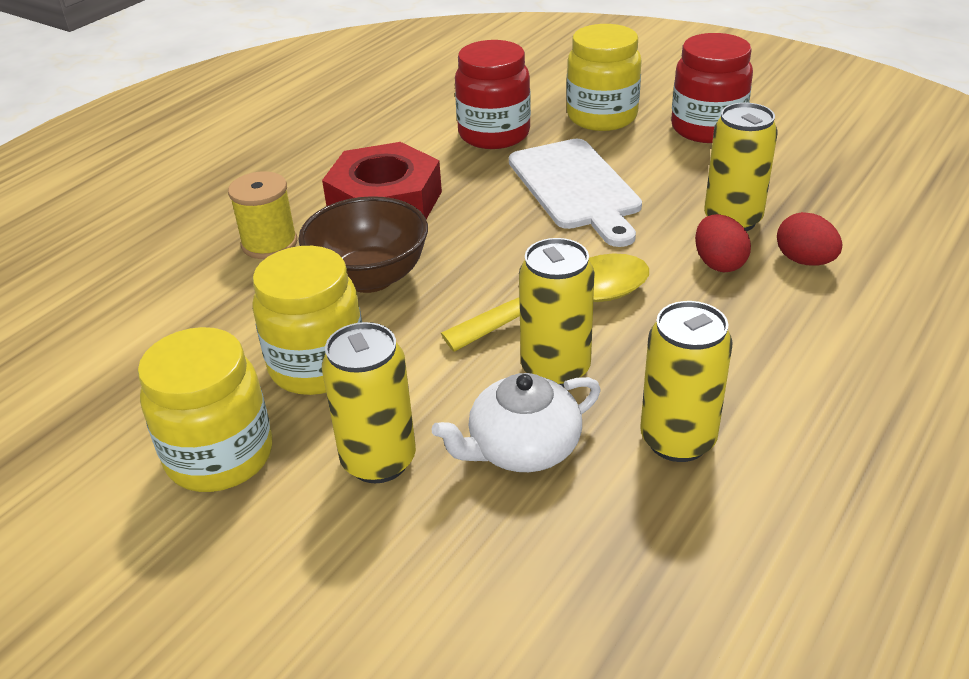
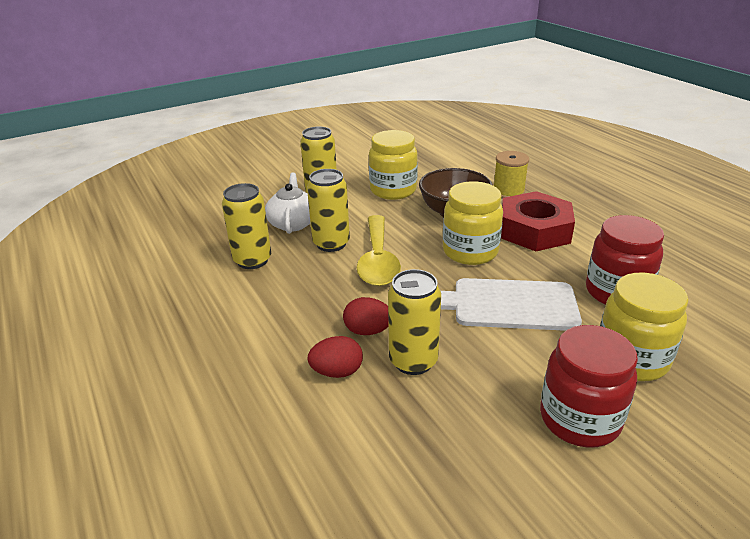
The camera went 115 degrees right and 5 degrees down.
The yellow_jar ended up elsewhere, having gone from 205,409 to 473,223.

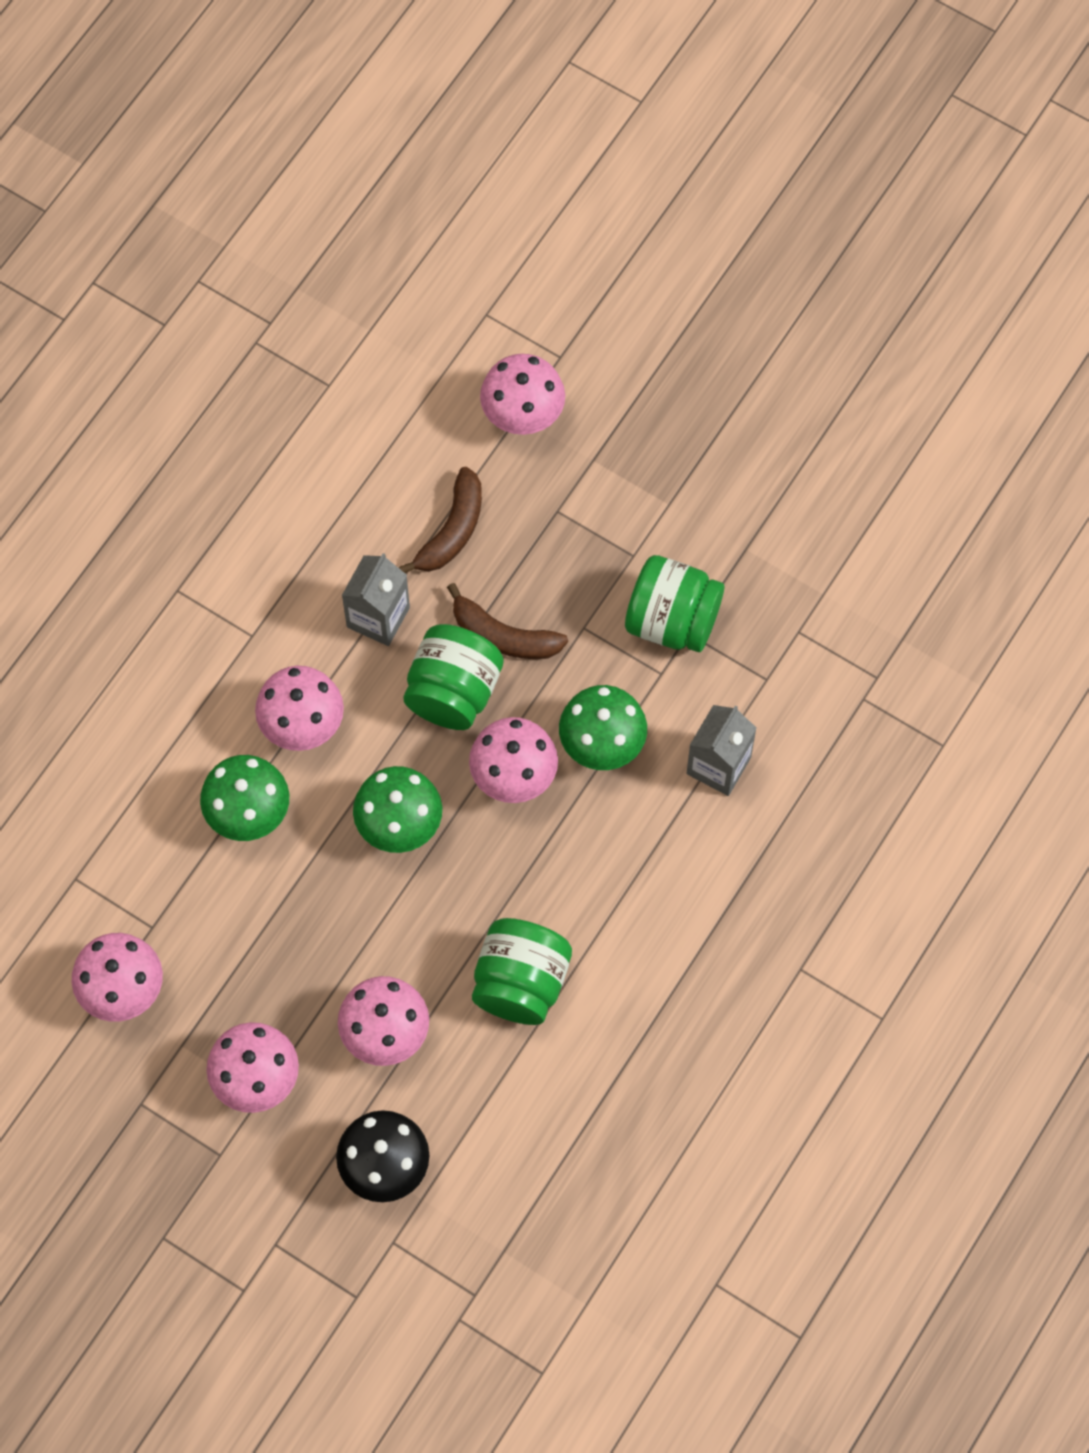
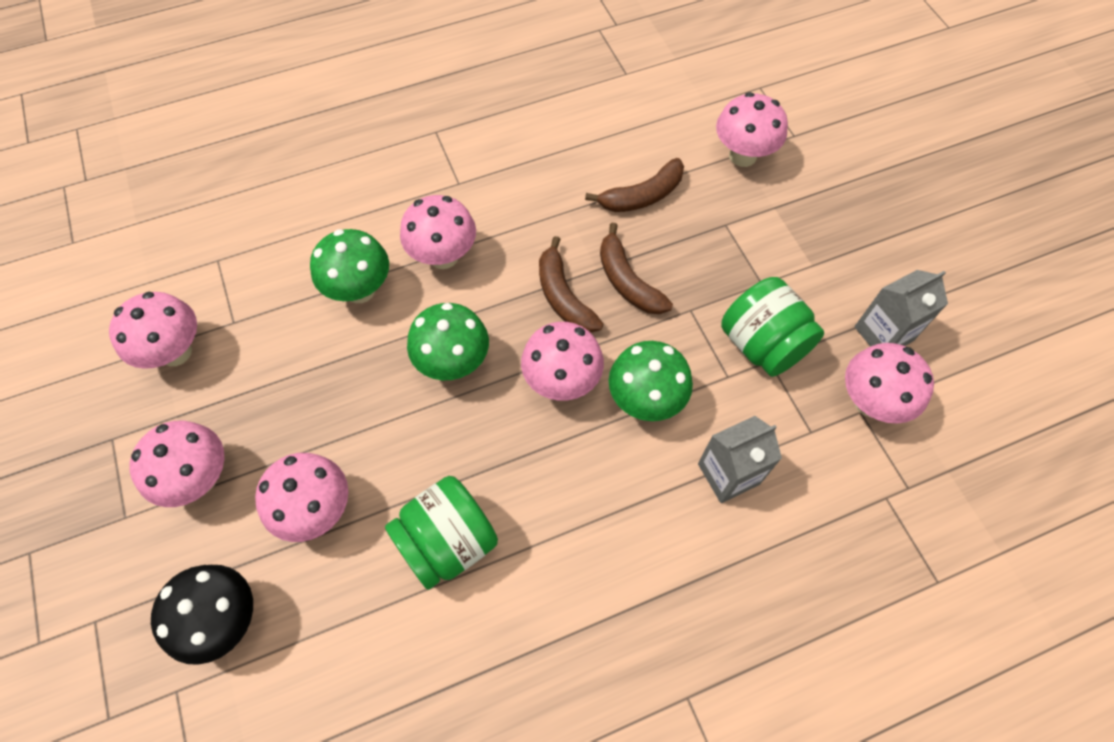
The camera went 35 degrees right and 5 degrees down.
The grey_carton ended up elsewhere, having gone from 376,599 to 901,308.
Where the green_jar stood at 454,677, the brown_banana came to stand at 571,284.
The second view gained the pink_mushroom at 889,383.

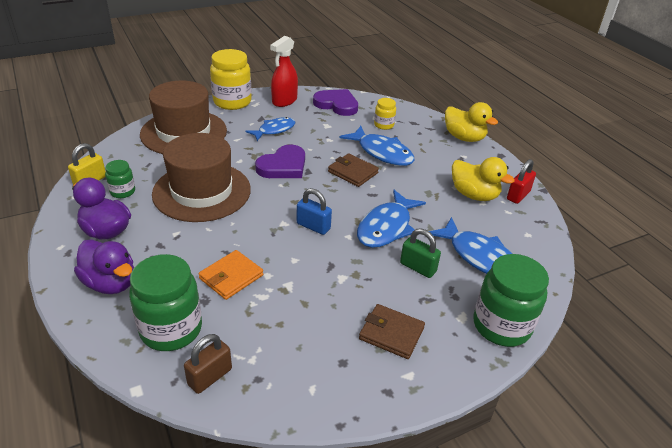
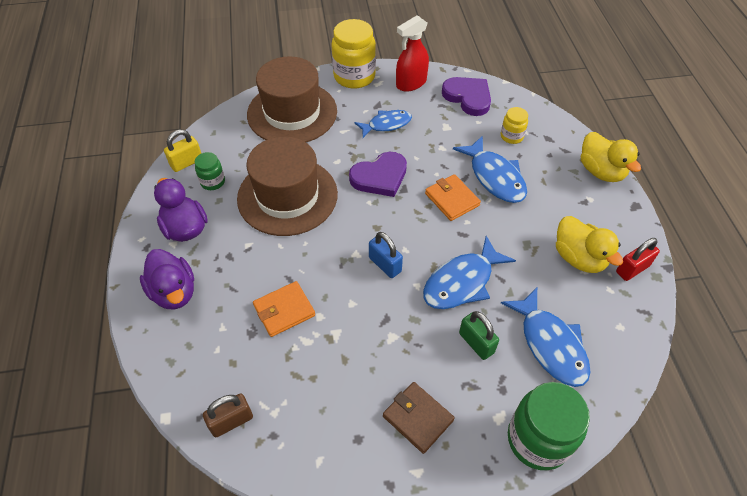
The camera went 20 degrees right and 15 degrees up.
What was the brown_wallet at 353,170 turned into the orange_wallet at 453,197.
The second view lost the green_jar at 165,302.

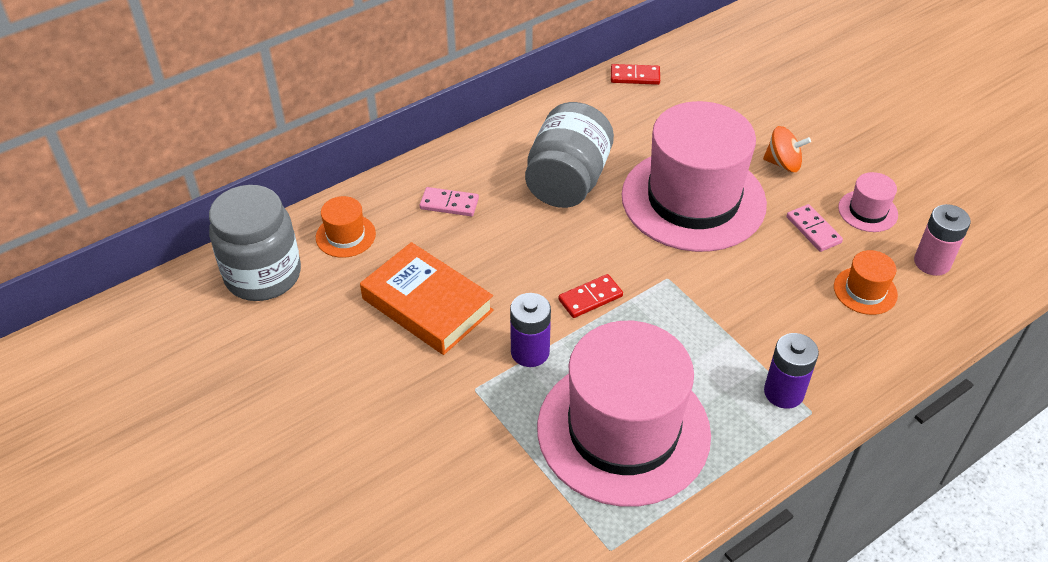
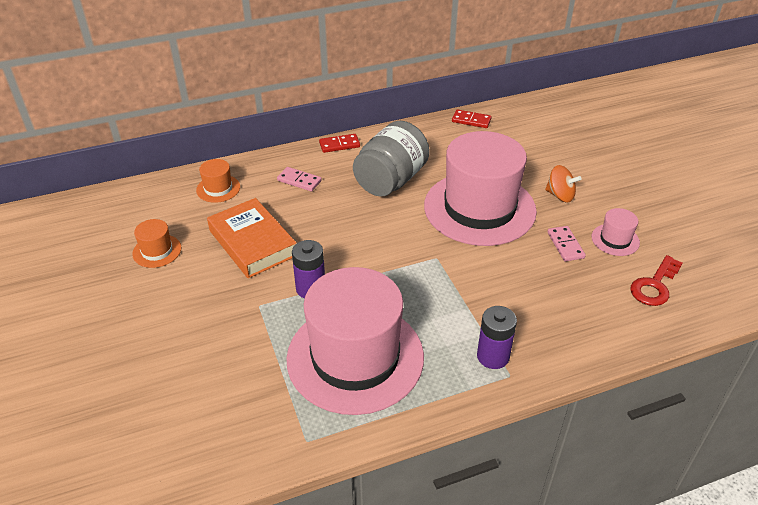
The camera went 15 degrees right and 5 degrees down.
The second view lost the grey_jar at 255,243.
Where the pink_battery stood at 942,240, the red_key came to stand at 656,280.
The orange_hat ended up elsewhere, having gone from 866,282 to 156,243.
The red_domino ended up elsewhere, having gone from 590,296 to 339,143.

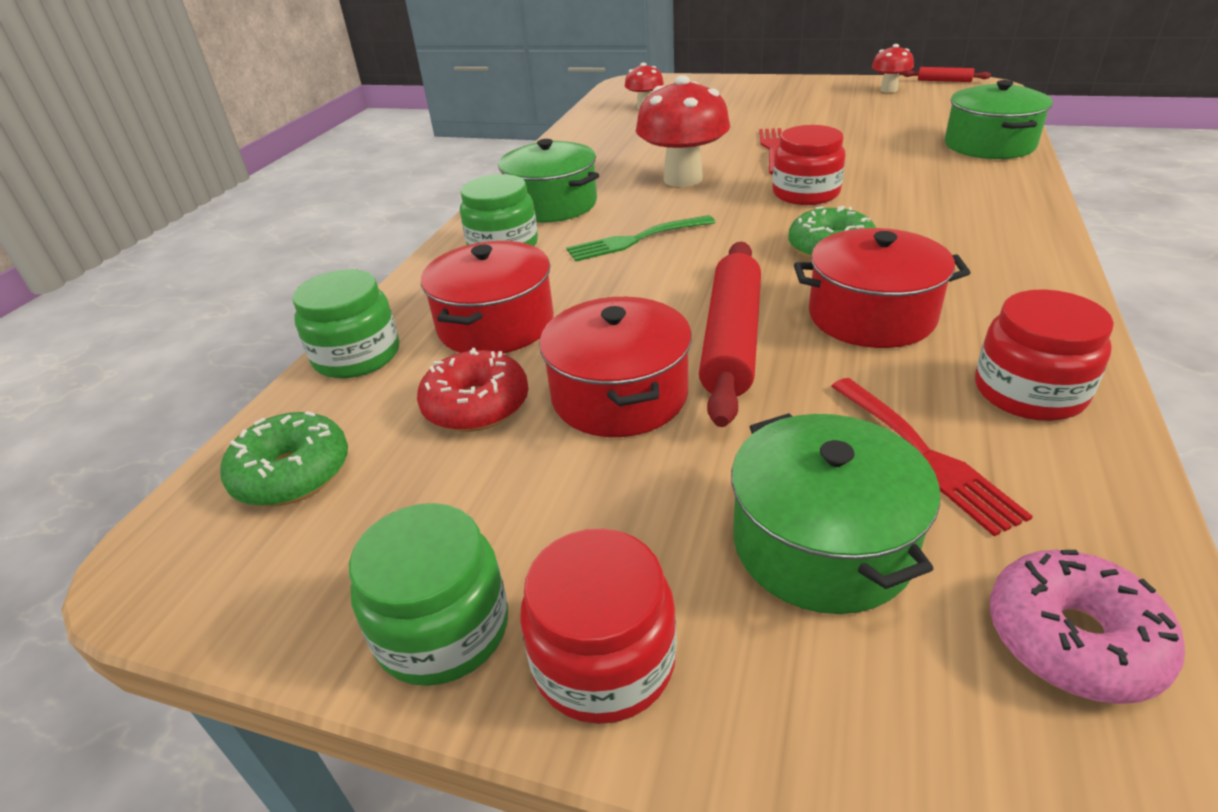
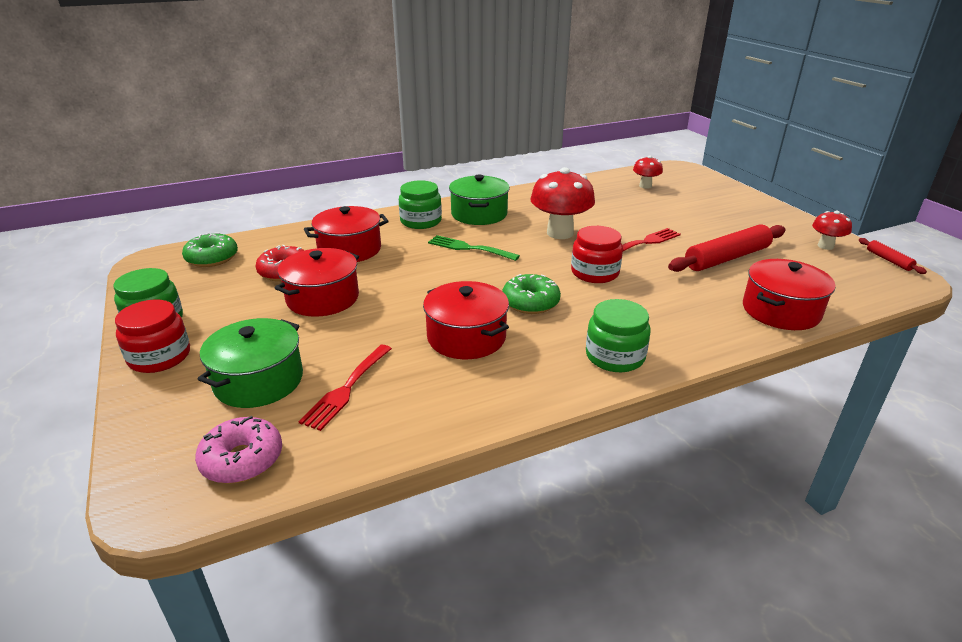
The camera went 45 degrees right and 5 degrees down.
What was the green_pot at 999,119 turned into the red_pot at 789,294.
The red_rolling_pin ended up elsewhere, having gone from 730,334 to 726,248.
The green_jar ended up elsewhere, having gone from 345,323 to 618,335.
The second view lost the red_jar at 1044,355.

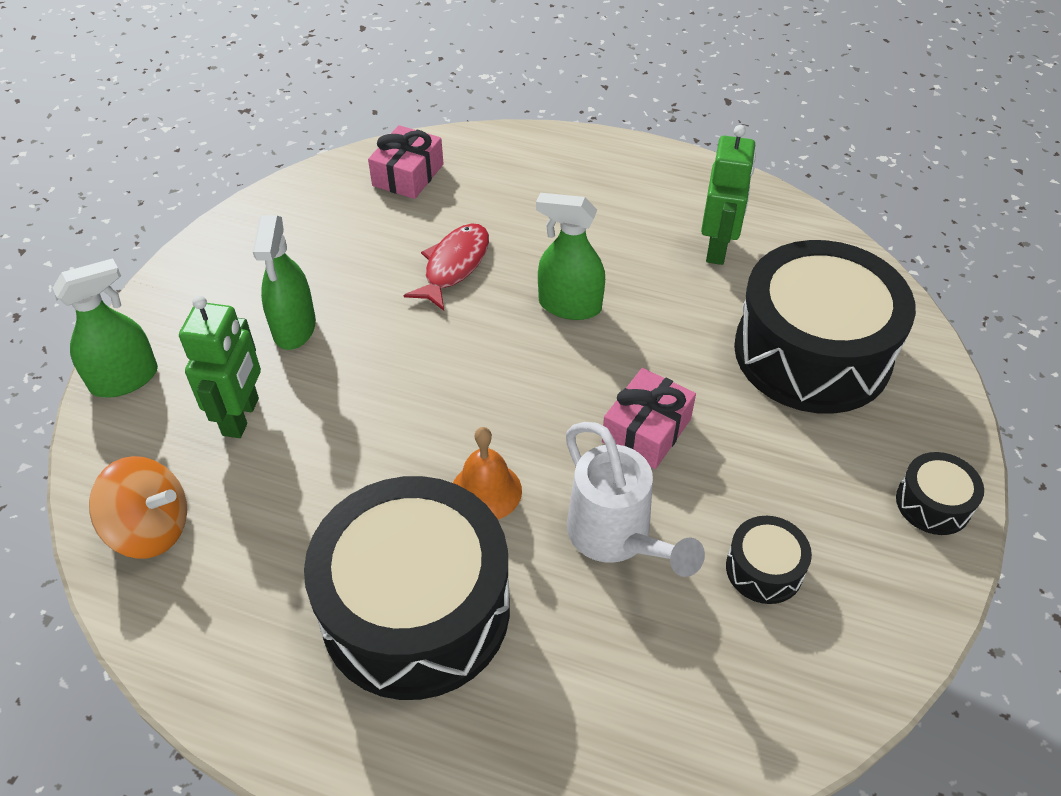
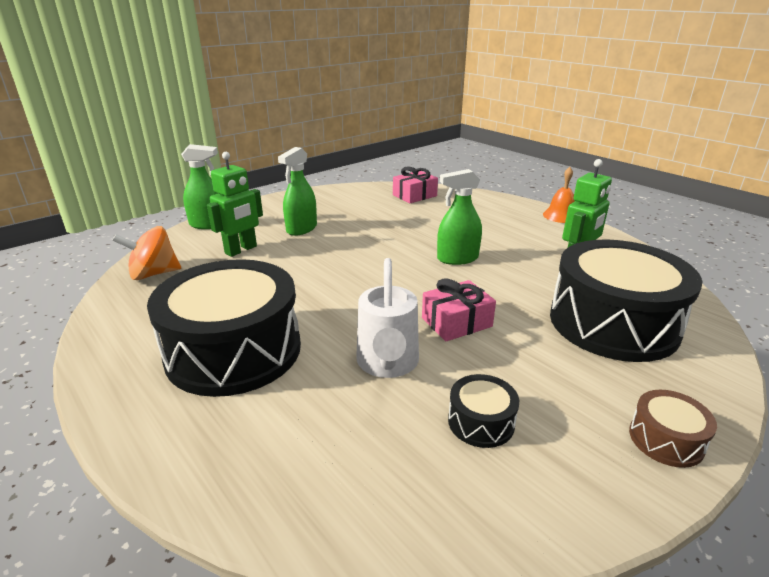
The camera went 30 degrees right and 20 degrees down.
The green_spray_bottle at 570,256 ended up facing another way, 60 degrees counterclockwise from before.
The second view lost the red_fish at 446,267.
The orange_bell ended up elsewhere, having gone from 487,473 to 559,195.
What was the black_drum at 940,493 turned into the brown_drum at 673,429.
The orange_spinning_top at 138,507 ended up facing another way, 120 degrees clockwise from before.

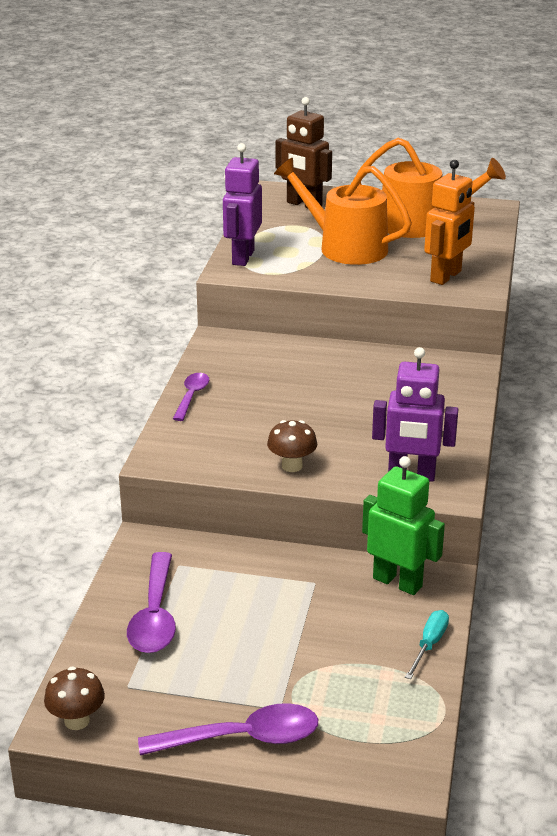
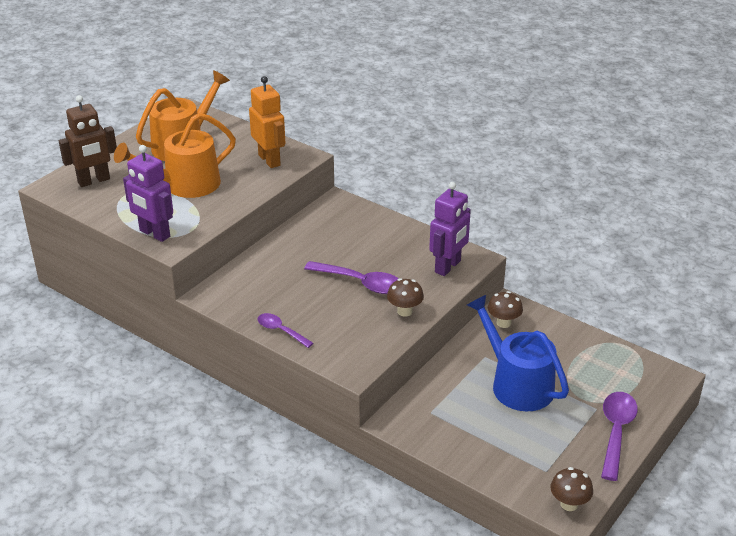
The camera went 65 degrees left and 5 degrees up.
Where the green_robot stood at 403,525, the brown_mushroom came to stand at 505,309.
The purple_spoon ended up elsewhere, having gone from 151,602 to 351,277.
The second view lost the turquoise_screwdriver at 427,644.
The second view gained the blue_watering_can at 518,353.

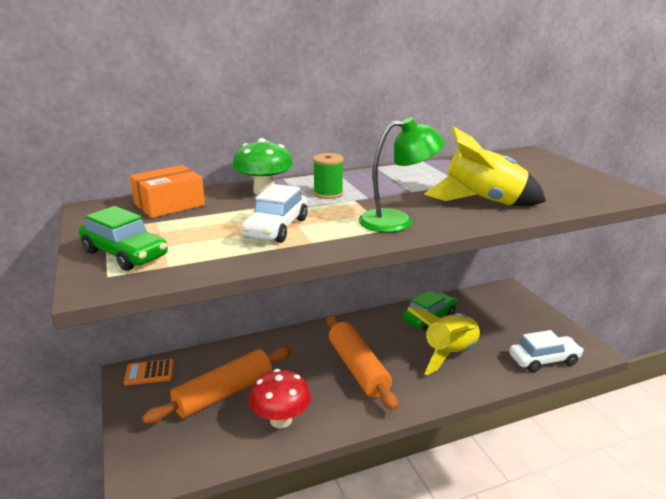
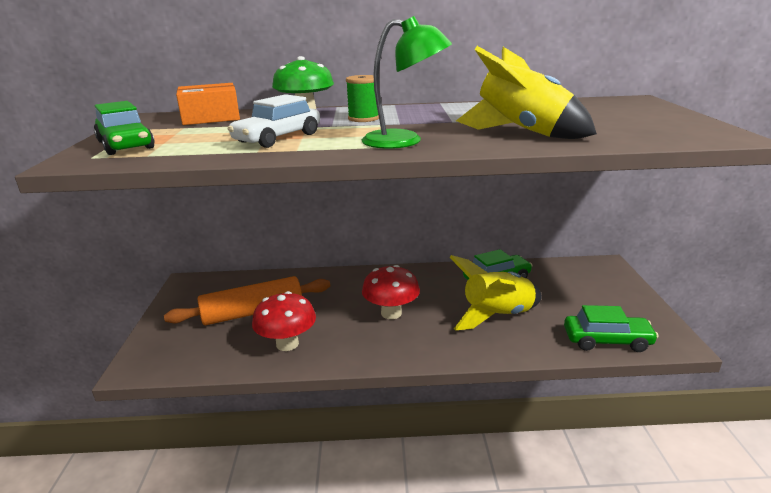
The camera went 20 degrees right and 0 degrees up.
Where the orange_rolling_pin stood at 362,363, the red_mushroom came to stand at 391,292.
What was the white_car at 546,351 turned into the green_car at 611,328.
The second view lost the orange_calculator at 149,372.

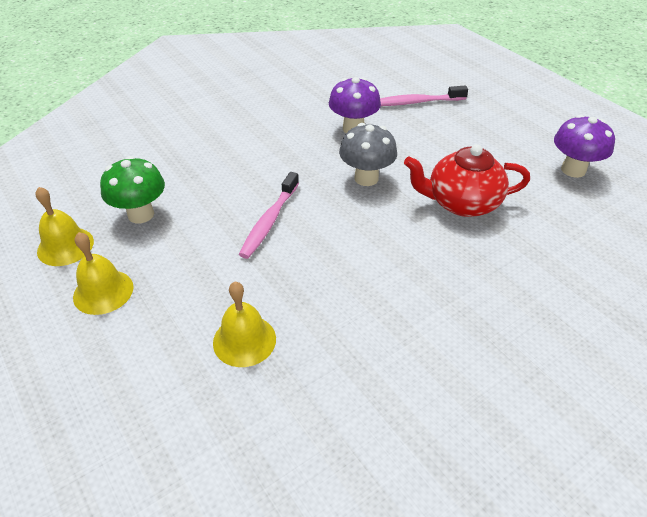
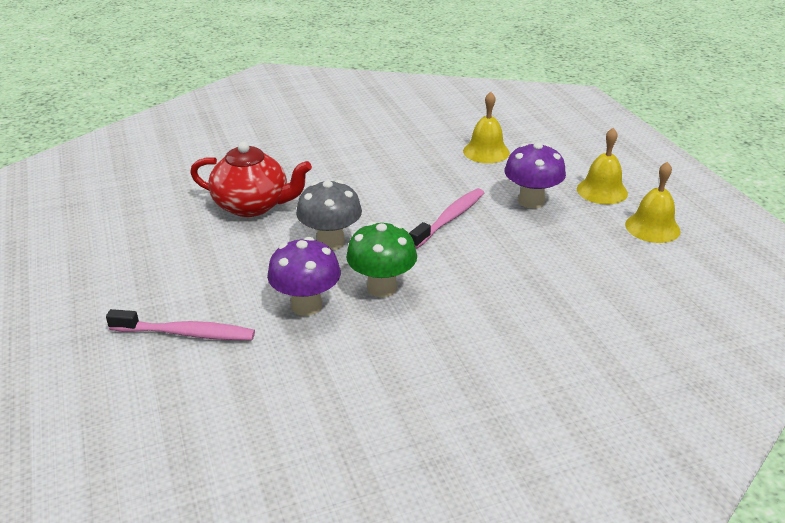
The camera went 165 degrees left and 10 degrees down.
The purple_mushroom ended up elsewhere, having gone from 584,146 to 535,176.
The green_mushroom ended up elsewhere, having gone from 132,189 to 381,259.

